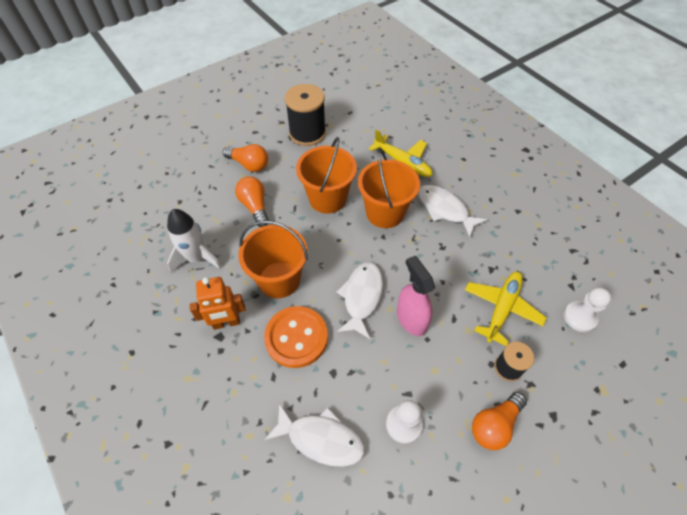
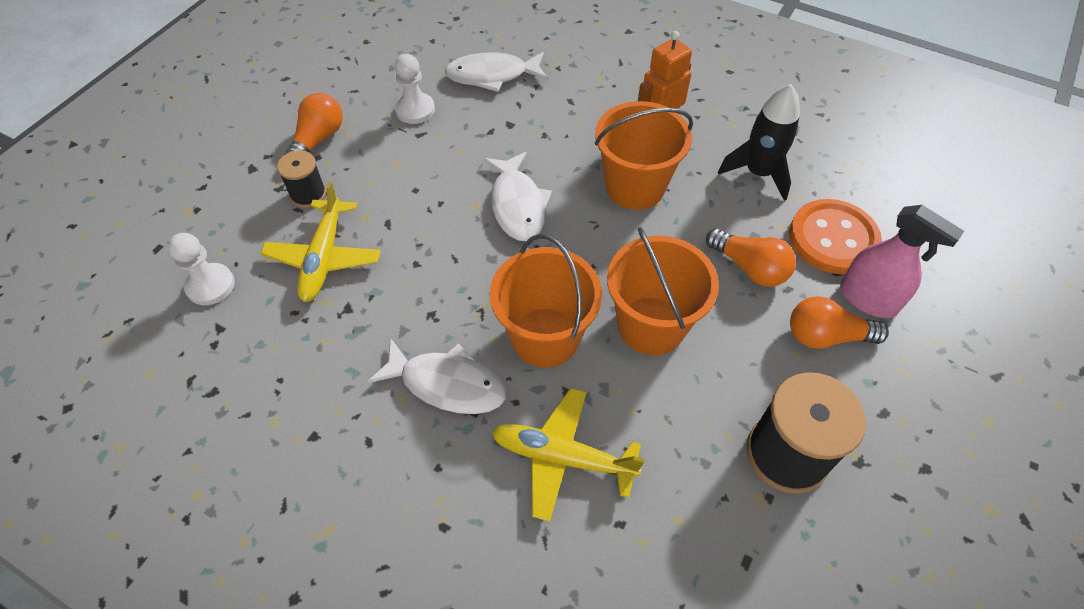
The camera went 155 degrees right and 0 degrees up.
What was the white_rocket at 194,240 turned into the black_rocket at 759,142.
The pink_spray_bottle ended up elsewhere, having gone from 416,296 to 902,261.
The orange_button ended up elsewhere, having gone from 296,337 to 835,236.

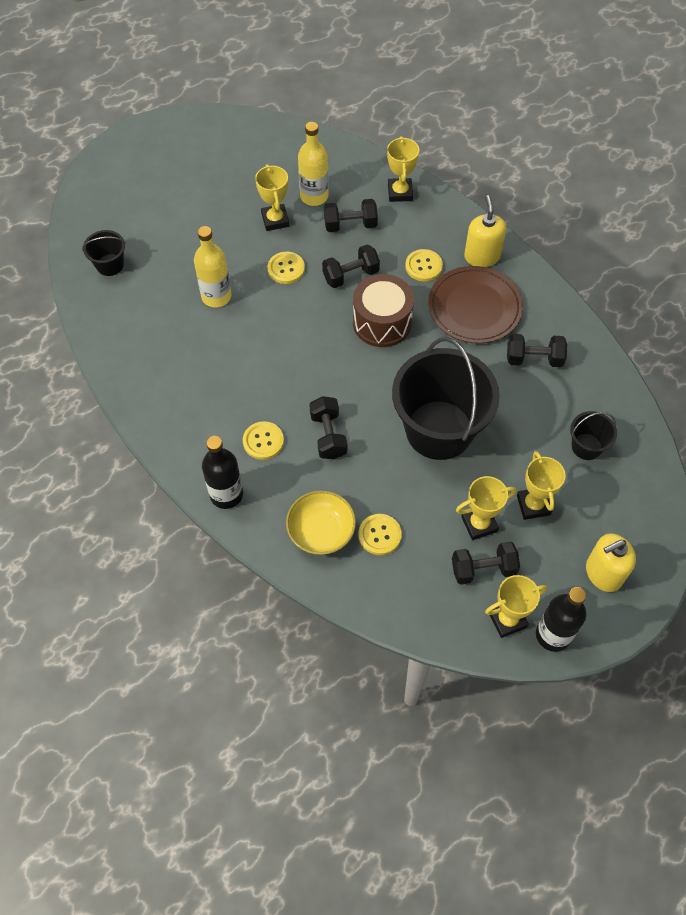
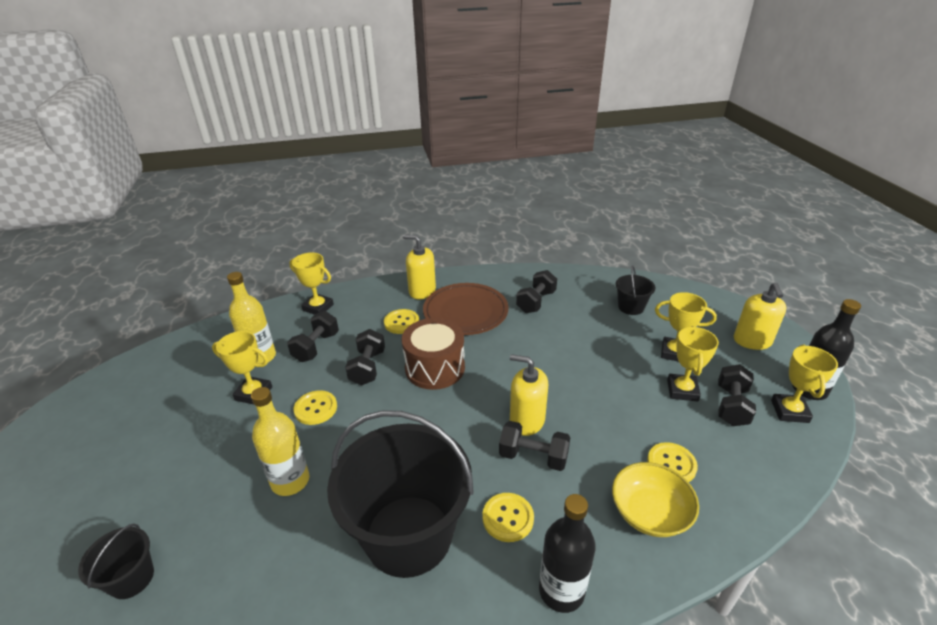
The camera went 60 degrees left and 25 degrees down.
The black_bucket ended up elsewhere, having gone from 446,398 to 400,494.
The second view gained the yellow_soap_dispenser at 529,395.

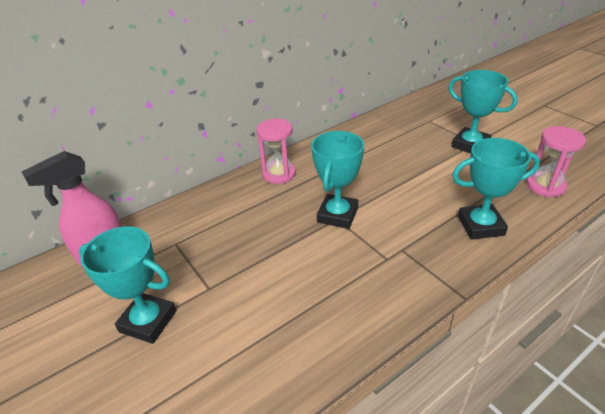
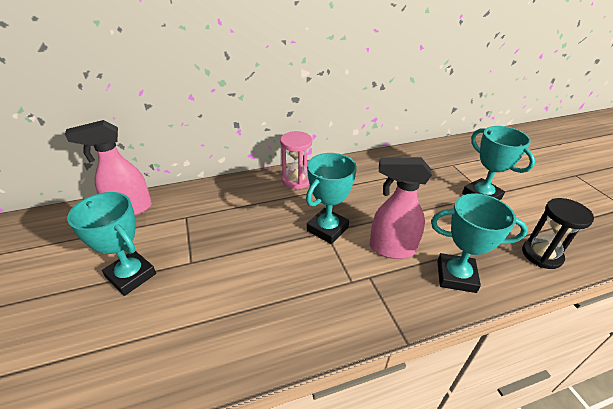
The camera went 15 degrees right and 0 degrees up.
What was the pink_hourglass at 556,161 turned into the black_hourglass at 558,233.
The second view gained the pink_spray_bottle at 401,208.

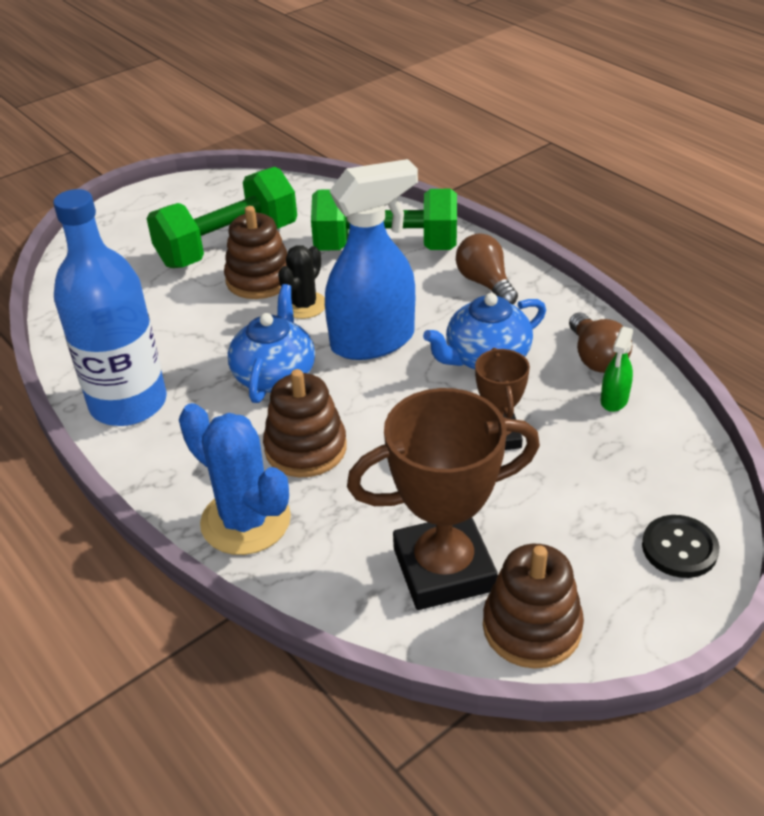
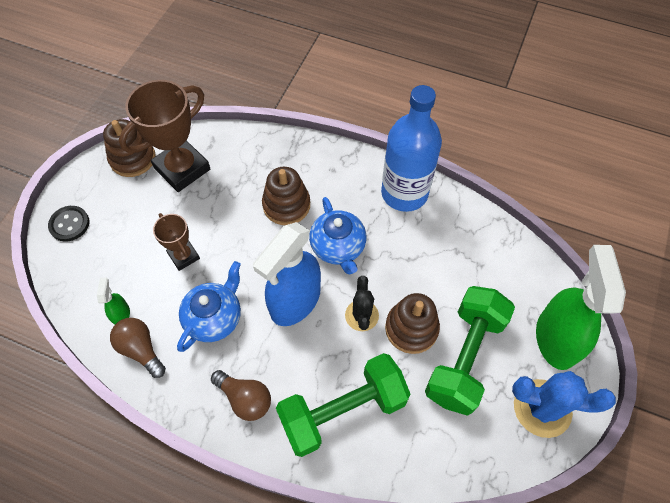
The camera went 150 degrees right and 20 degrees up.
The blue_cactus ended up elsewhere, having gone from 235,479 to 564,404.
The second view gained the green_spray_bottle at 581,307.

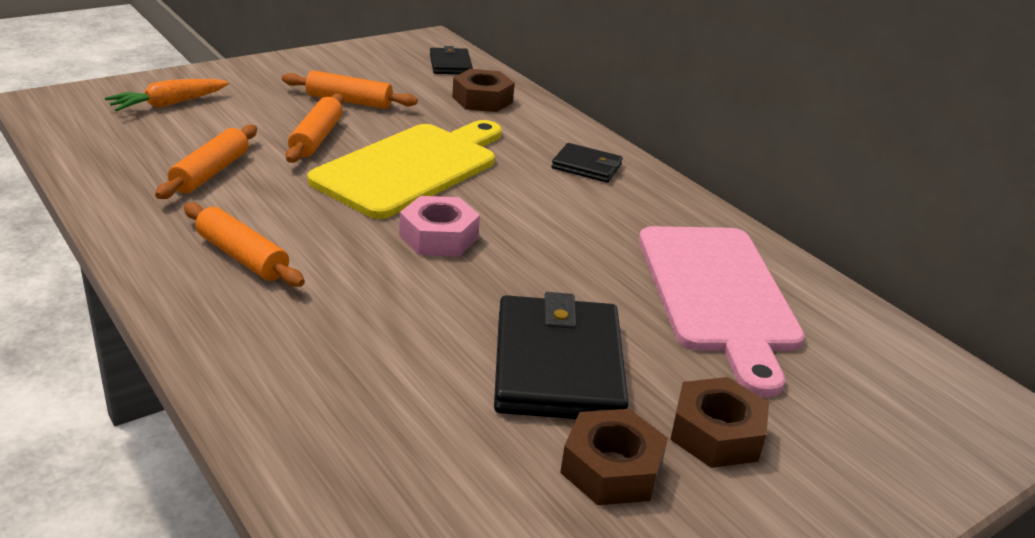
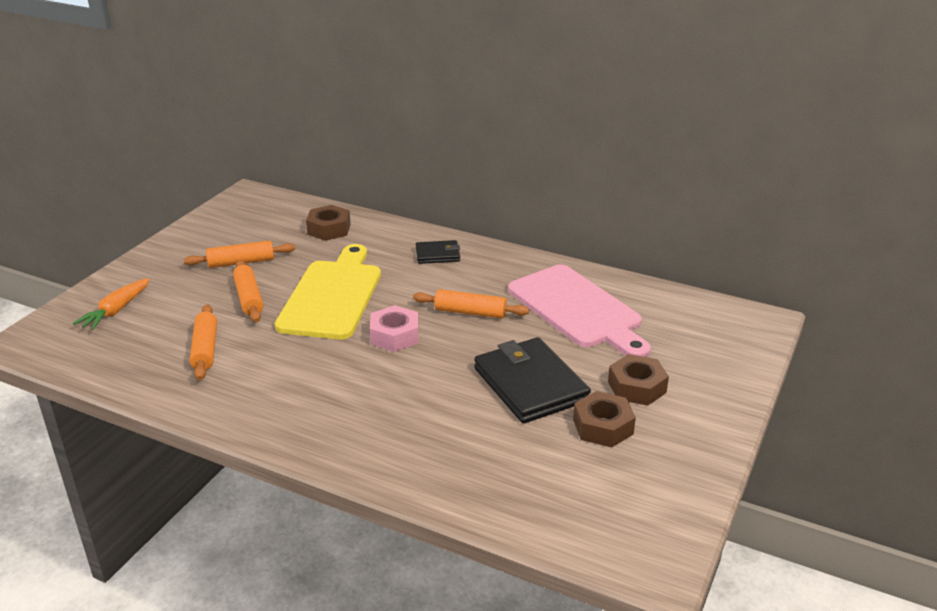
The camera went 25 degrees left and 0 degrees up.
The second view lost the black_wallet at 451,60.
The orange_rolling_pin ended up elsewhere, having gone from 244,245 to 471,304.

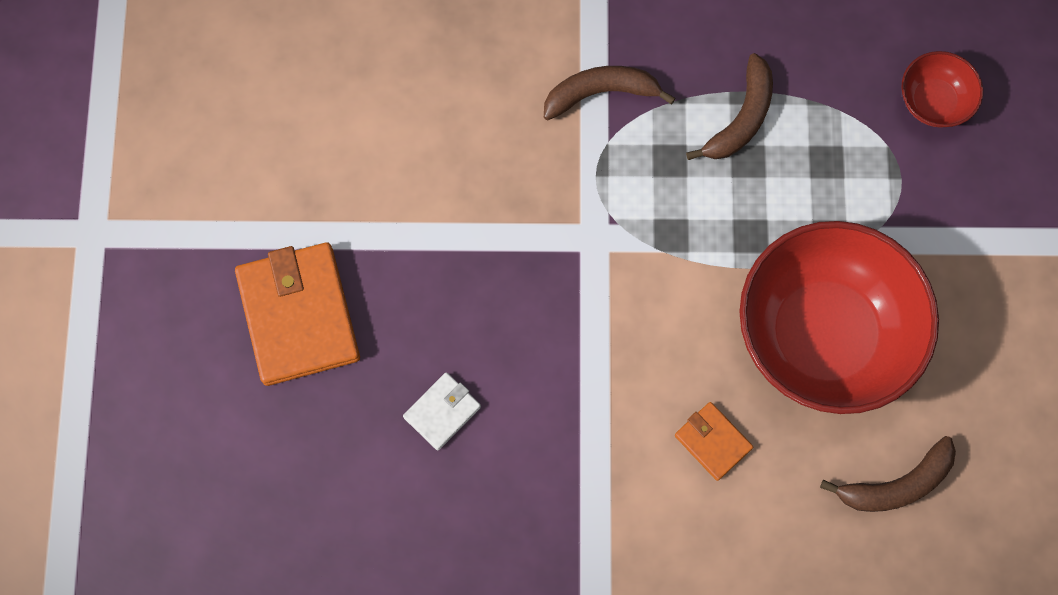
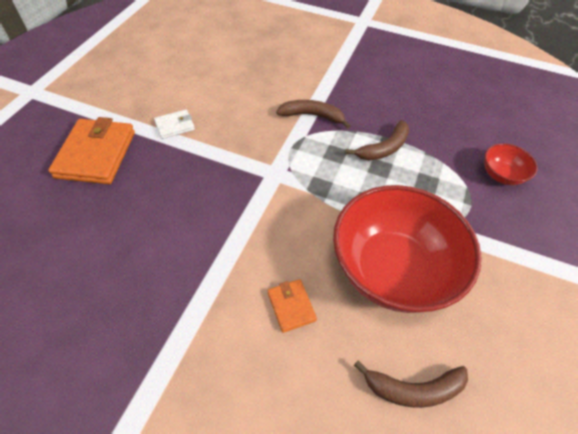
The camera went 20 degrees right and 20 degrees down.
The white_wallet ended up elsewhere, having gone from 442,411 to 174,124.

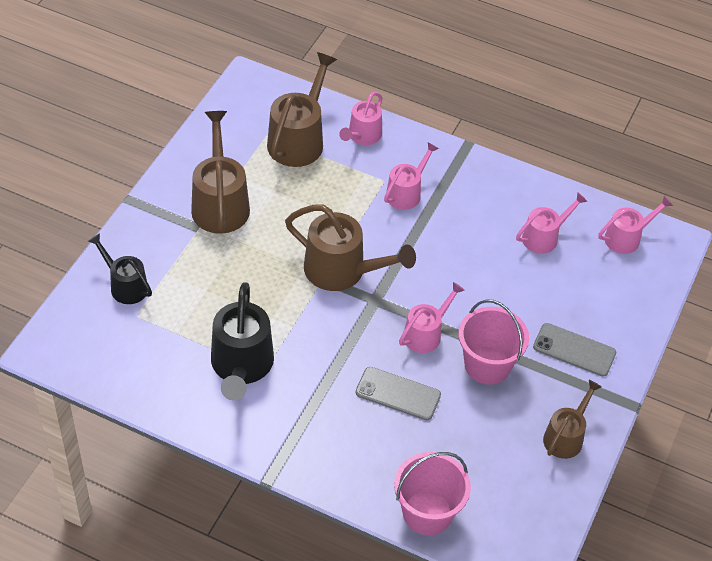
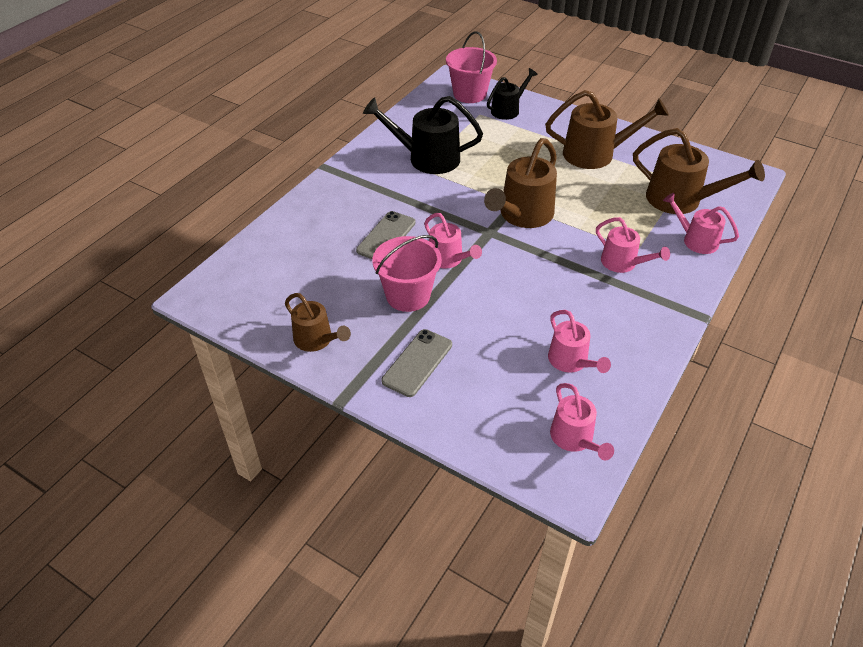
The camera went 100 degrees right and 5 degrees down.
The pink_bucket ended up elsewhere, having gone from 432,493 to 471,67.

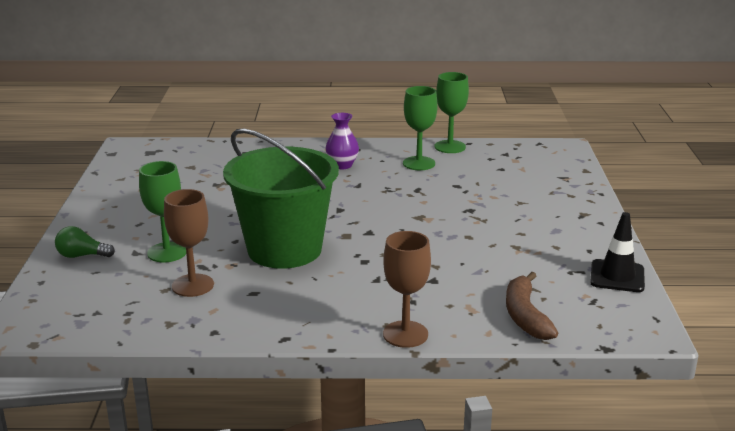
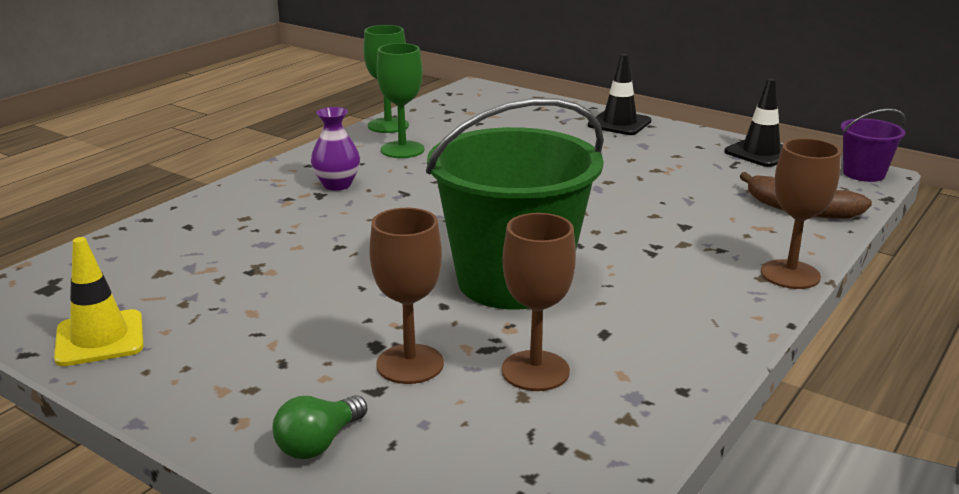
The camera went 55 degrees left and 0 degrees up.
What was the green_goblet at 162,211 turned into the brown_goblet at 406,296.
The second view gained the black_traffic_cone at 619,94.
The second view gained the purple_bucket at 873,145.
The second view gained the yellow_traffic_cone at 99,301.

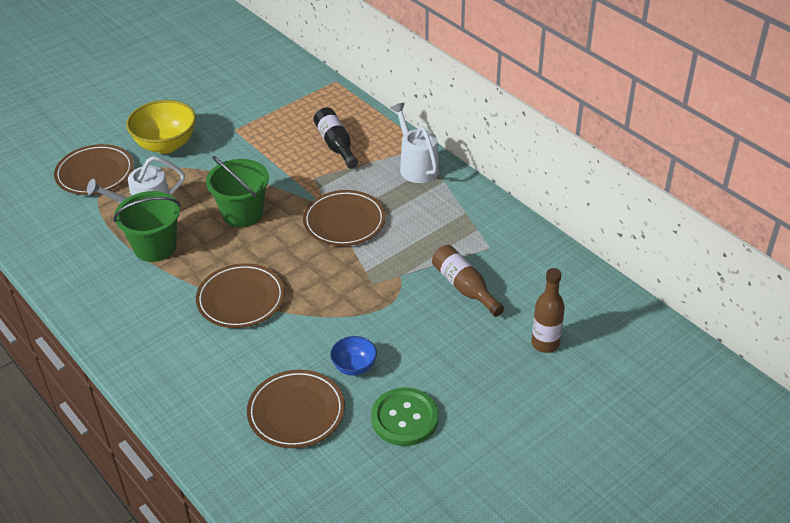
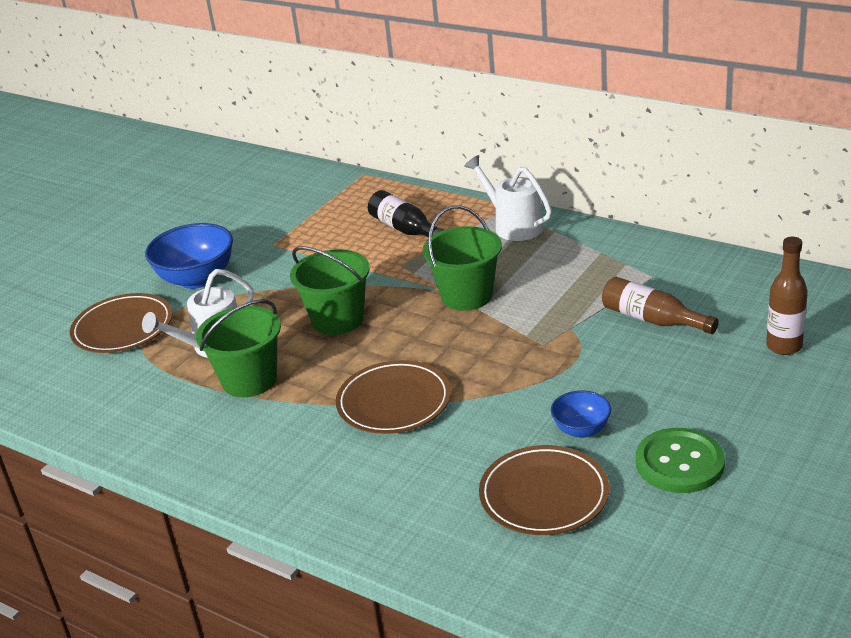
The camera went 15 degrees left and 10 degrees down.
What was the yellow_bowl at 161,127 turned into the blue_bowl at 189,256.
Where the brown_plate stood at 344,218, the green_bucket came to stand at 462,258.

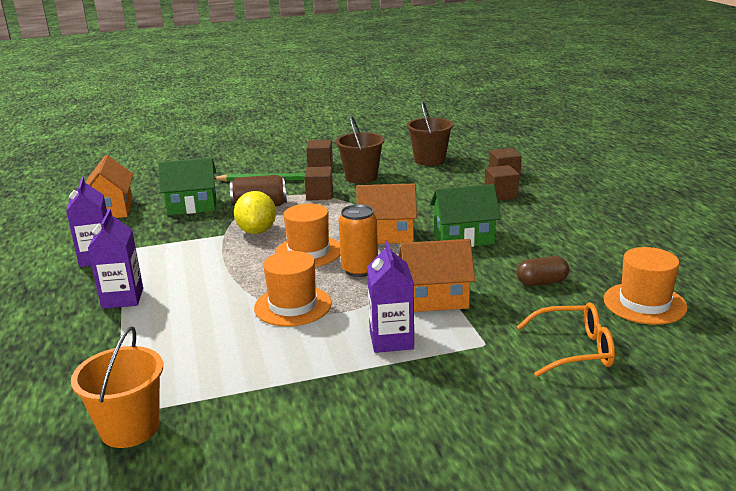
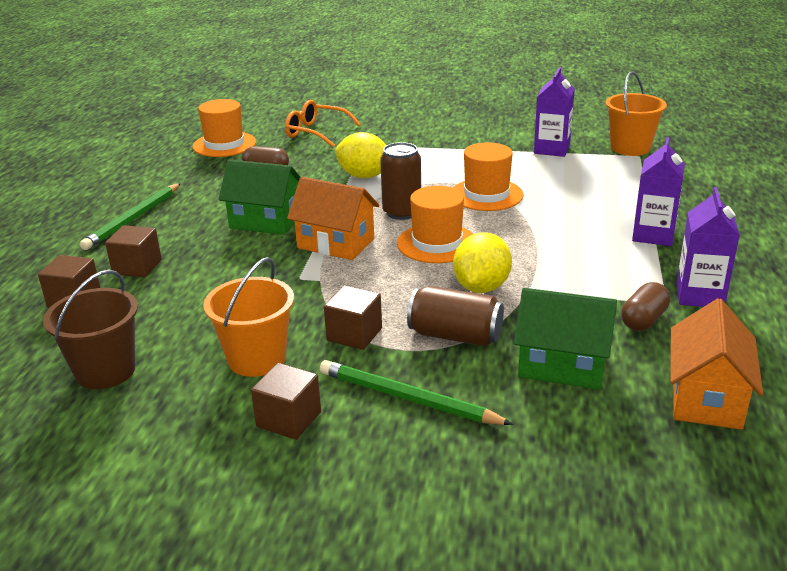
The camera went 155 degrees left and 5 degrees up.
What was the brown_bucket at 360,149 turned into the orange_bucket at 248,317.
What was the orange_can at 358,240 turned into the brown_can at 400,181.
Where the orange_house stood at 437,275, the yellow_lemon came to stand at 360,155.
The purple_carton ended up elsewhere, having gone from 390,297 to 554,112.
The second view gained the green_pencil at 130,216.
The second view gained the brown_capsule at 645,306.

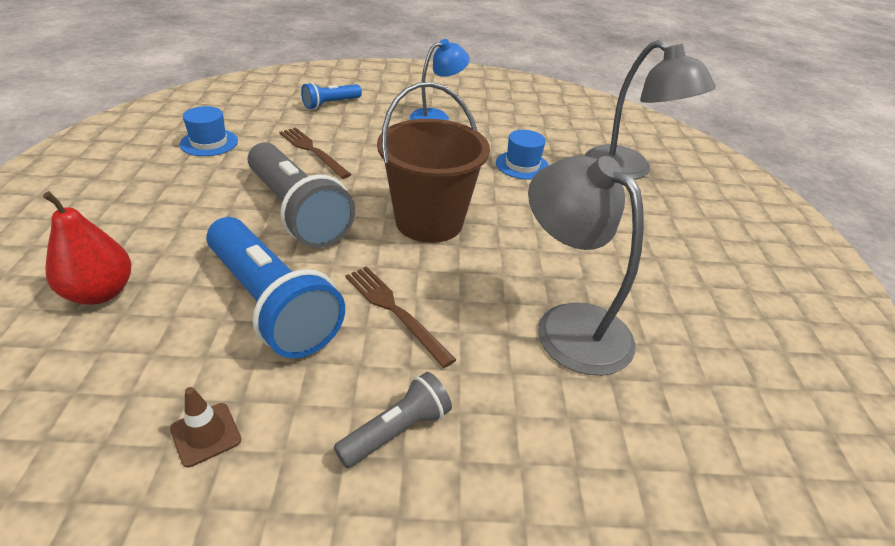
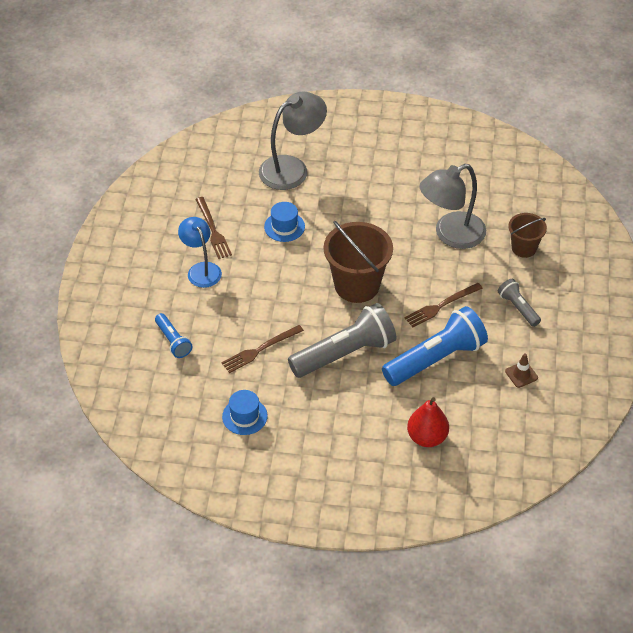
The camera went 80 degrees left and 10 degrees up.
The second view gained the brown_fork at 213,228.
The second view gained the brown_bucket at 527,235.

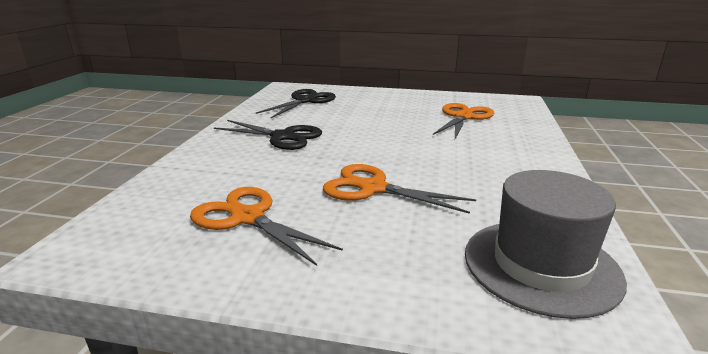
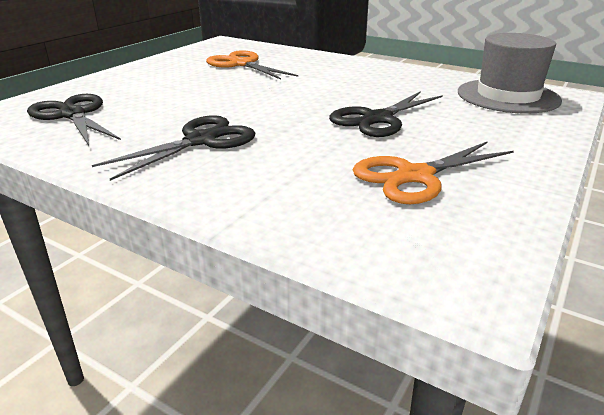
The camera went 70 degrees left and 5 degrees up.
What was the orange_scissors at 399,189 turned into the black_scissors at 386,114.

